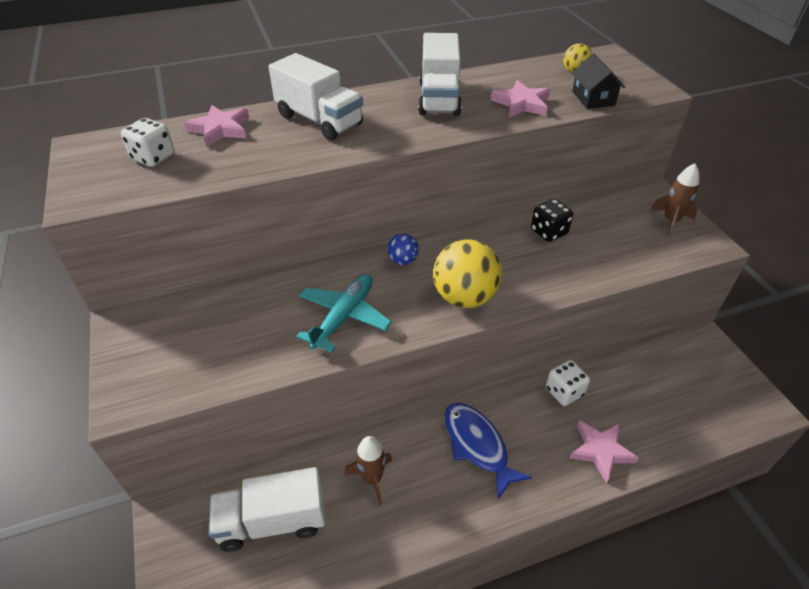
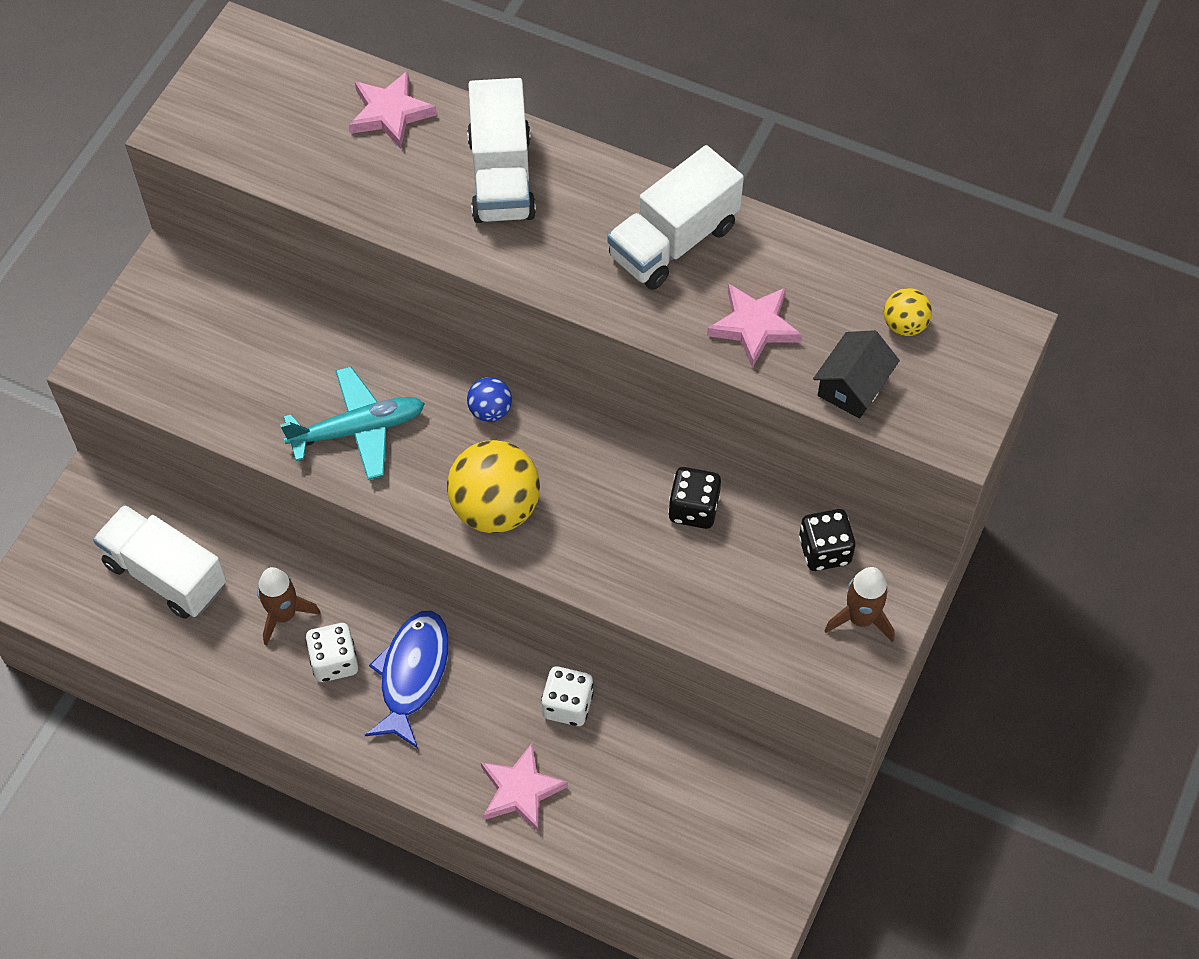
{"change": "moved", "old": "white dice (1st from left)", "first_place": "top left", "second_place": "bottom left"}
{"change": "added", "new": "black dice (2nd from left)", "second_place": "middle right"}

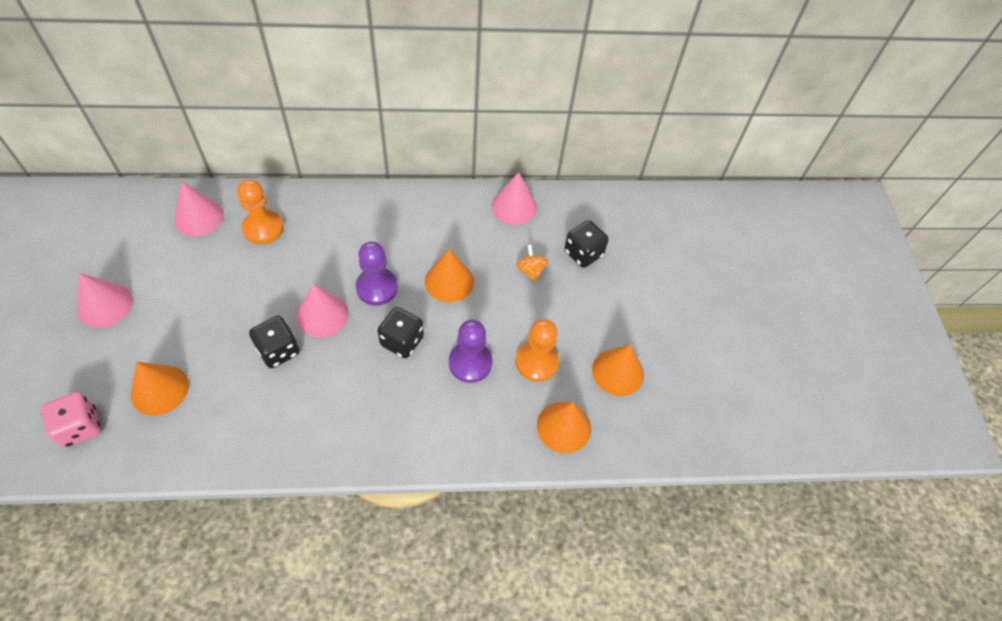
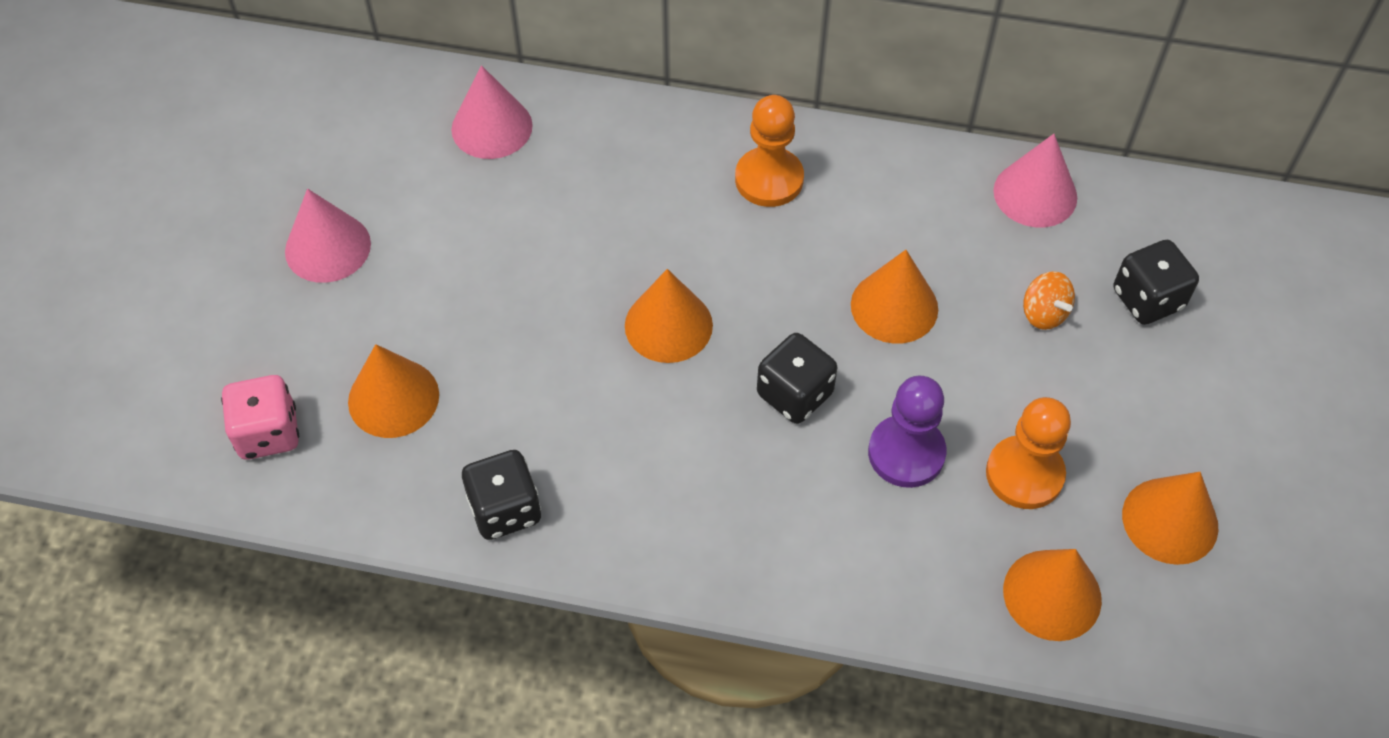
{"change": "moved", "old": "orange pawn (1st from left)", "first_place": "middle left", "second_place": "top centre"}
{"change": "moved", "old": "black dice (1st from left)", "first_place": "middle left", "second_place": "bottom centre"}
{"change": "recoloured", "old": "pink cone (3rd from left)", "new": "orange cone (2nd from left)", "first_place": "middle left", "second_place": "centre"}
{"change": "removed", "old": "purple pawn (1st from left)", "first_place": "centre"}
{"change": "turned", "old": "orange spinning top", "first_place": "centre", "second_place": "middle right", "degrees": 150}

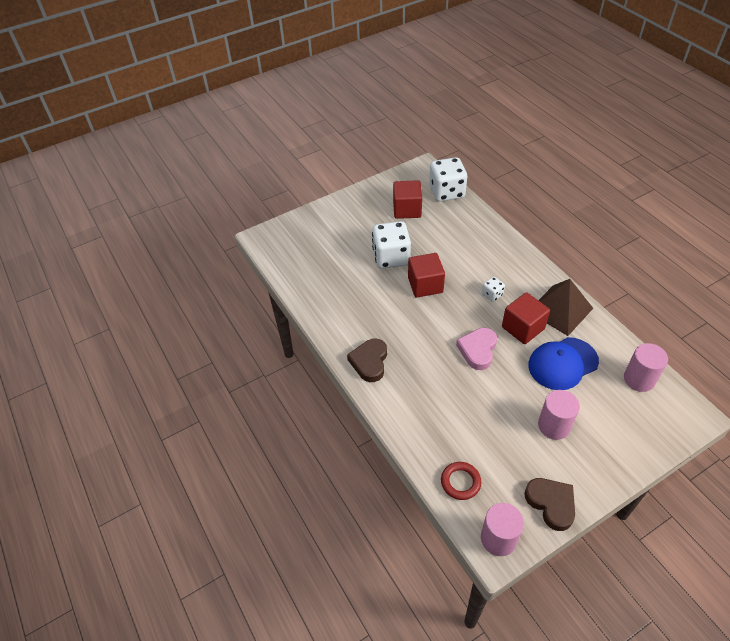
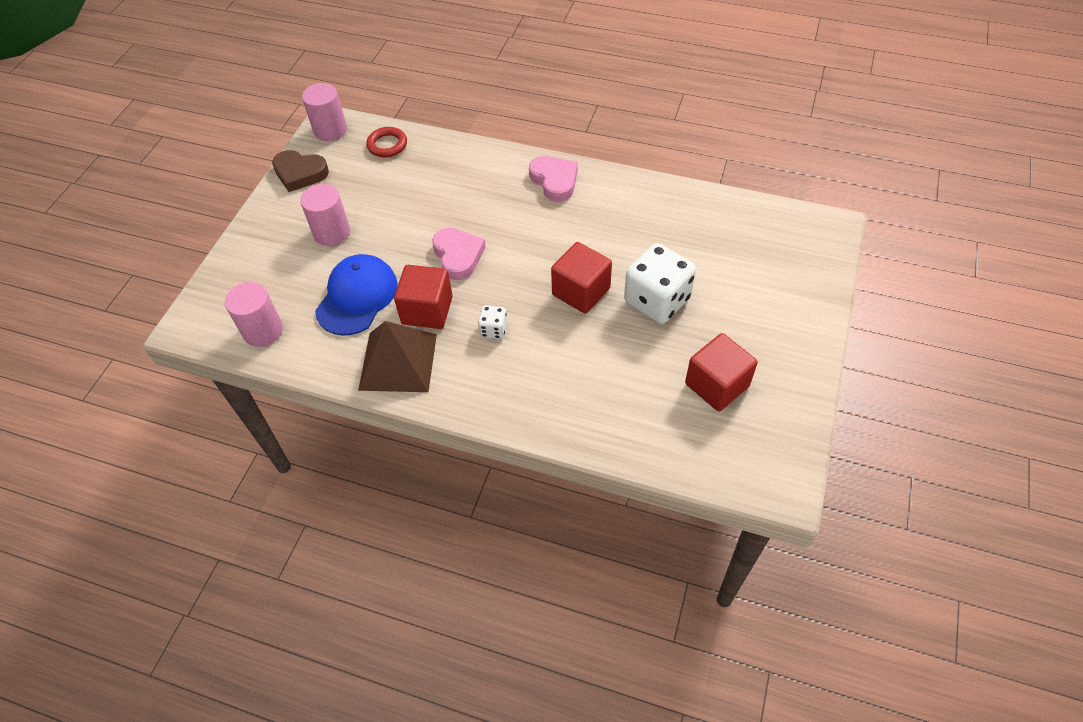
{"change": "recoloured", "old": "brown heart (1st from left)", "new": "pink heart (2nd from left)", "first_place": "centre", "second_place": "top centre"}
{"change": "removed", "old": "white dice (2nd from left)", "first_place": "top centre"}

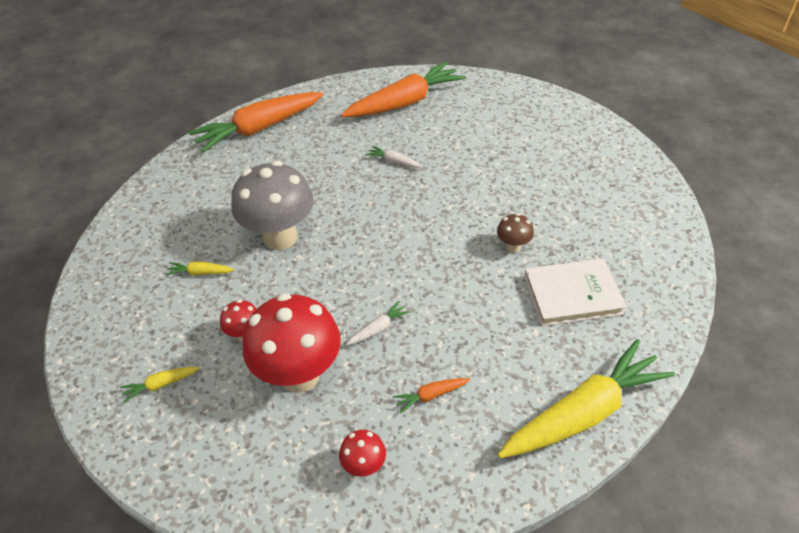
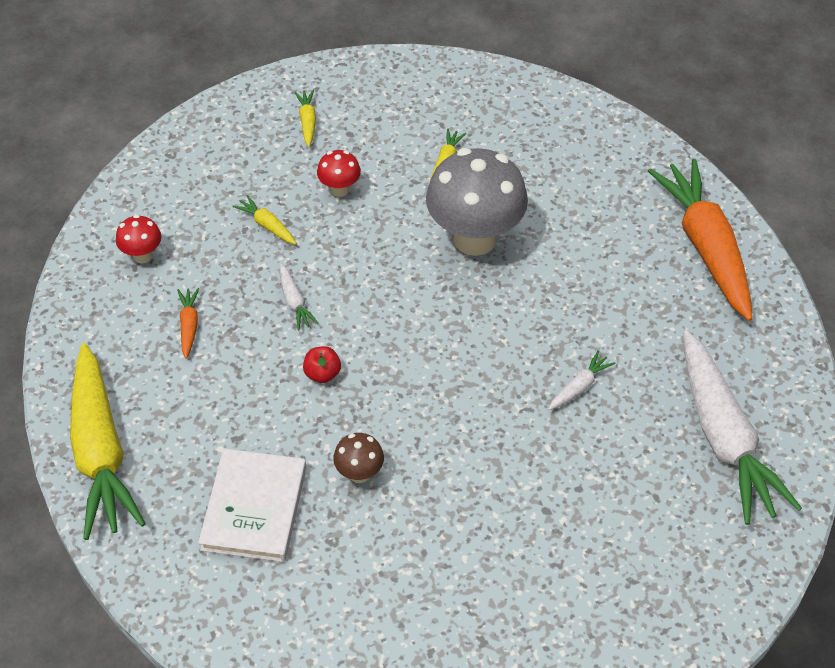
{"change": "replaced", "old": "red mushroom (2nd from left)", "new": "yellow carrot (2nd from left)", "first_place": "centre", "second_place": "top left"}
{"change": "recoloured", "old": "orange carrot (2nd from left)", "new": "white carrot (3rd from left)", "first_place": "top centre", "second_place": "middle right"}
{"change": "added", "new": "red apple", "second_place": "centre"}

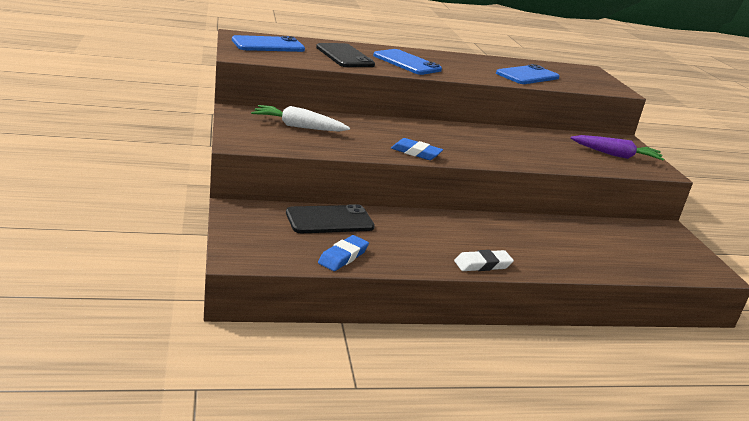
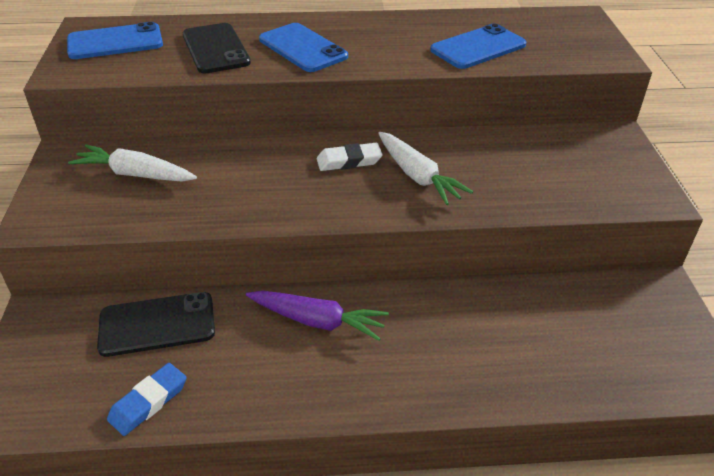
{"change": "removed", "old": "blue eraser (2nd from left)", "first_place": "centre"}
{"change": "moved", "old": "white eraser", "first_place": "centre", "second_place": "top centre"}
{"change": "moved", "old": "purple carrot", "first_place": "middle right", "second_place": "centre"}
{"change": "added", "new": "white carrot (2nd from left)", "second_place": "centre"}

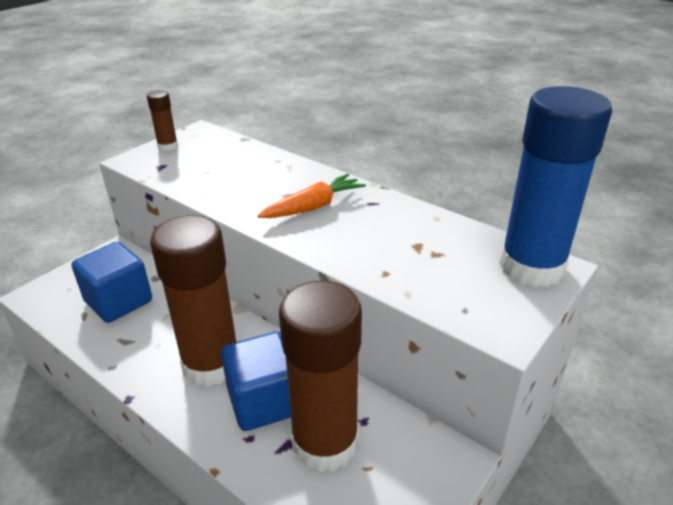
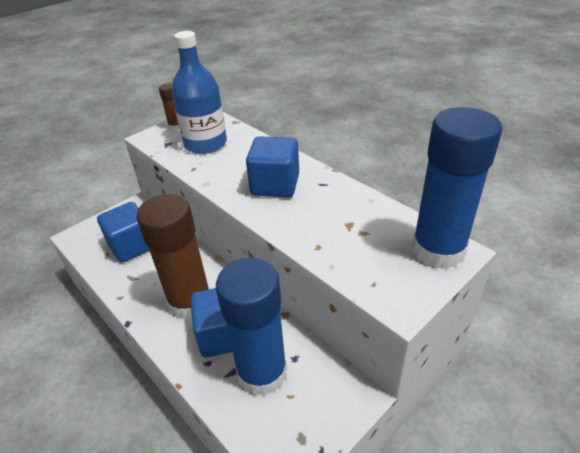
{"change": "replaced", "old": "orange carrot", "new": "blue cube (3rd from left)", "first_place": "centre", "second_place": "centre"}
{"change": "recoloured", "old": "brown glue stick (3rd from left)", "new": "blue glue stick (1st from left)", "first_place": "bottom centre", "second_place": "bottom centre"}
{"change": "added", "new": "blue bottle", "second_place": "top centre"}

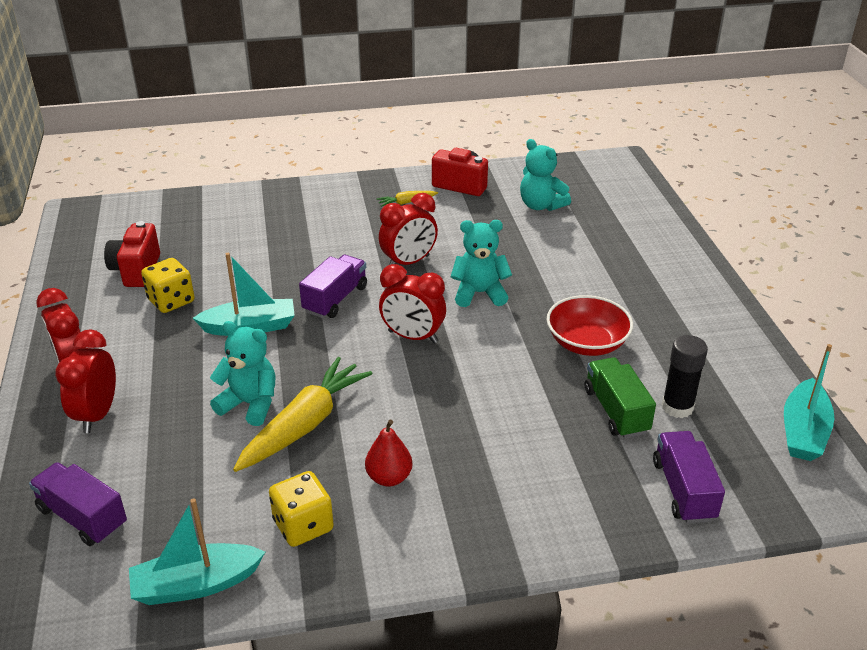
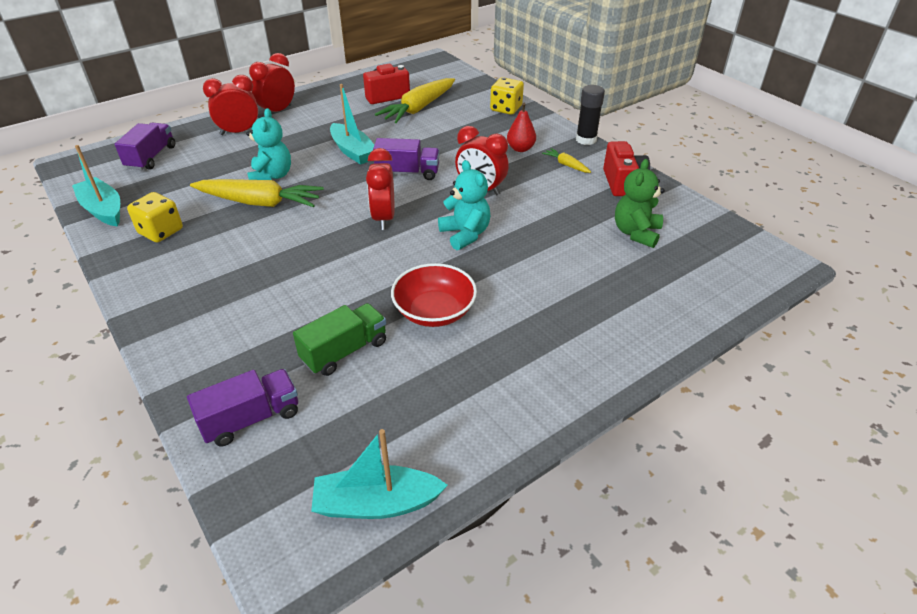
{"change": "moved", "old": "yellow dice (1st from left in the first image)", "new": "yellow dice (2nd from left)", "first_place": "middle left", "second_place": "top centre"}
{"change": "moved", "old": "red pear", "first_place": "bottom centre", "second_place": "top centre"}
{"change": "recoloured", "old": "turquoise teddy bear (3rd from left)", "new": "green teddy bear", "first_place": "top centre", "second_place": "top right"}
{"change": "moved", "old": "black glue stick", "first_place": "middle right", "second_place": "top centre"}
{"change": "added", "new": "yellow carrot (2nd from left)", "second_place": "top centre"}

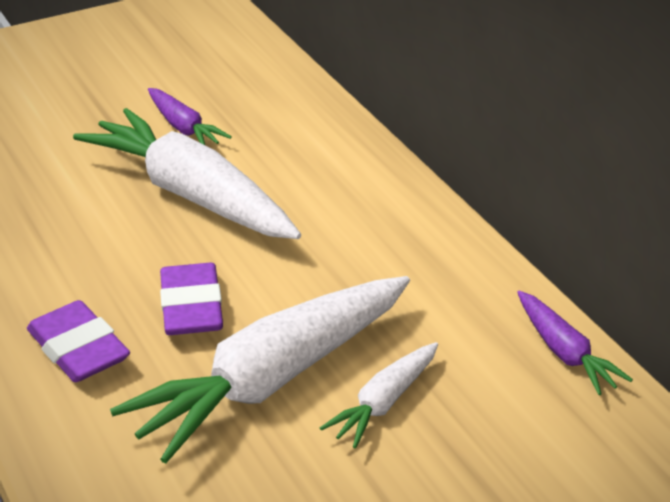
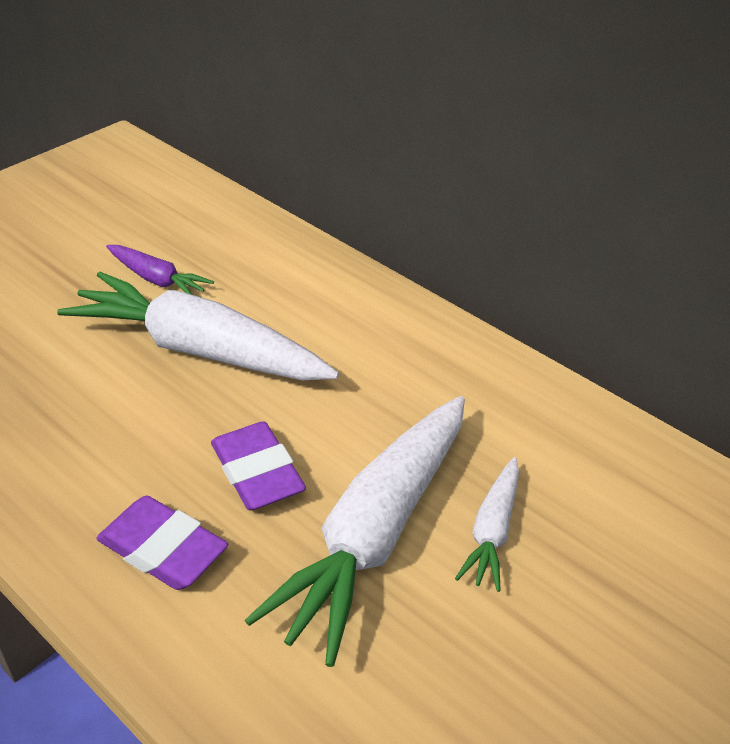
{"change": "removed", "old": "purple carrot (2nd from left)", "first_place": "bottom right"}

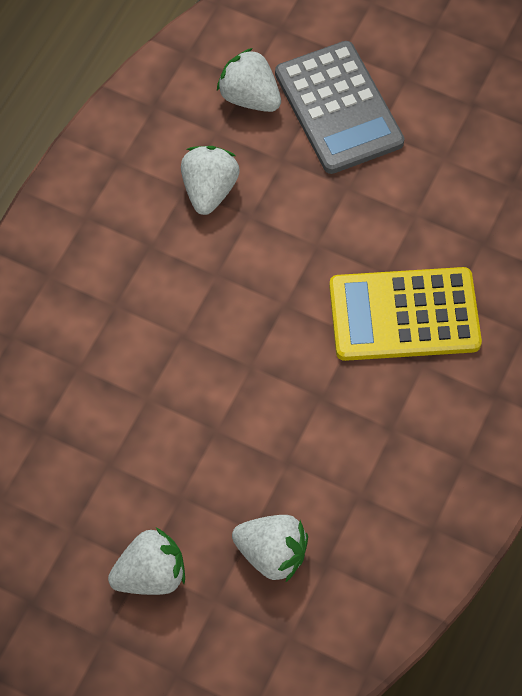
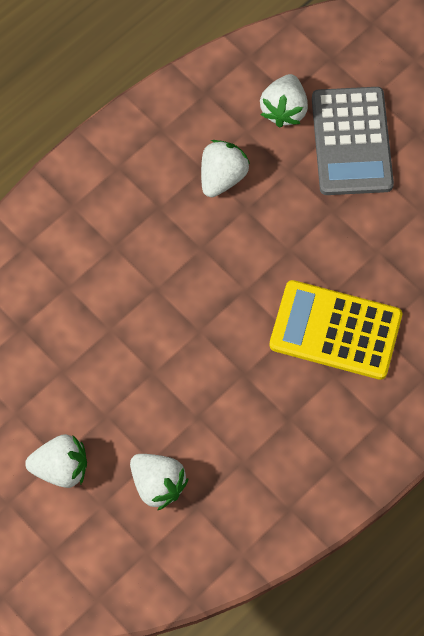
{"change": "turned", "old": "white strawberry (3rd from left in the first image)", "first_place": "top centre", "second_place": "top right", "degrees": -135}

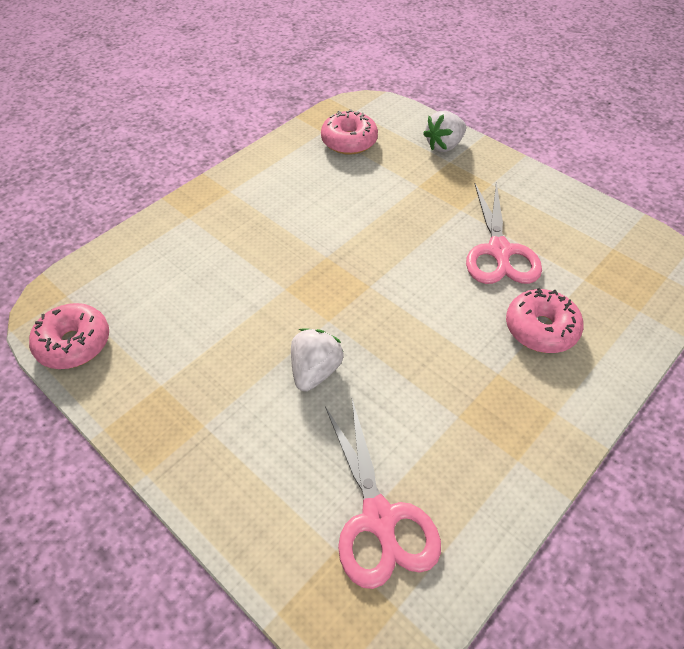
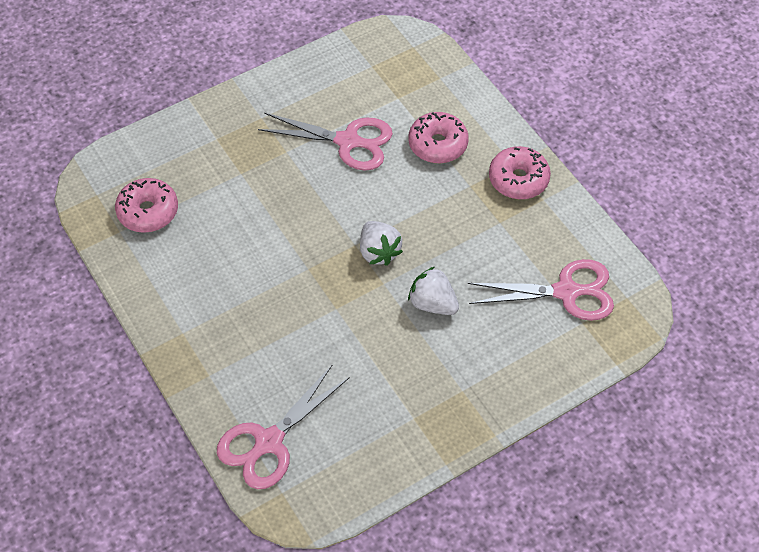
{"change": "moved", "old": "pink donut (1st from left in the first image)", "new": "pink donut (3rd from left)", "first_place": "middle left", "second_place": "top right"}
{"change": "moved", "old": "white strawberry (2nd from left in the first image)", "new": "white strawberry (1st from left)", "first_place": "top centre", "second_place": "centre"}
{"change": "added", "new": "pink scissors (1st from left)", "second_place": "bottom centre"}

